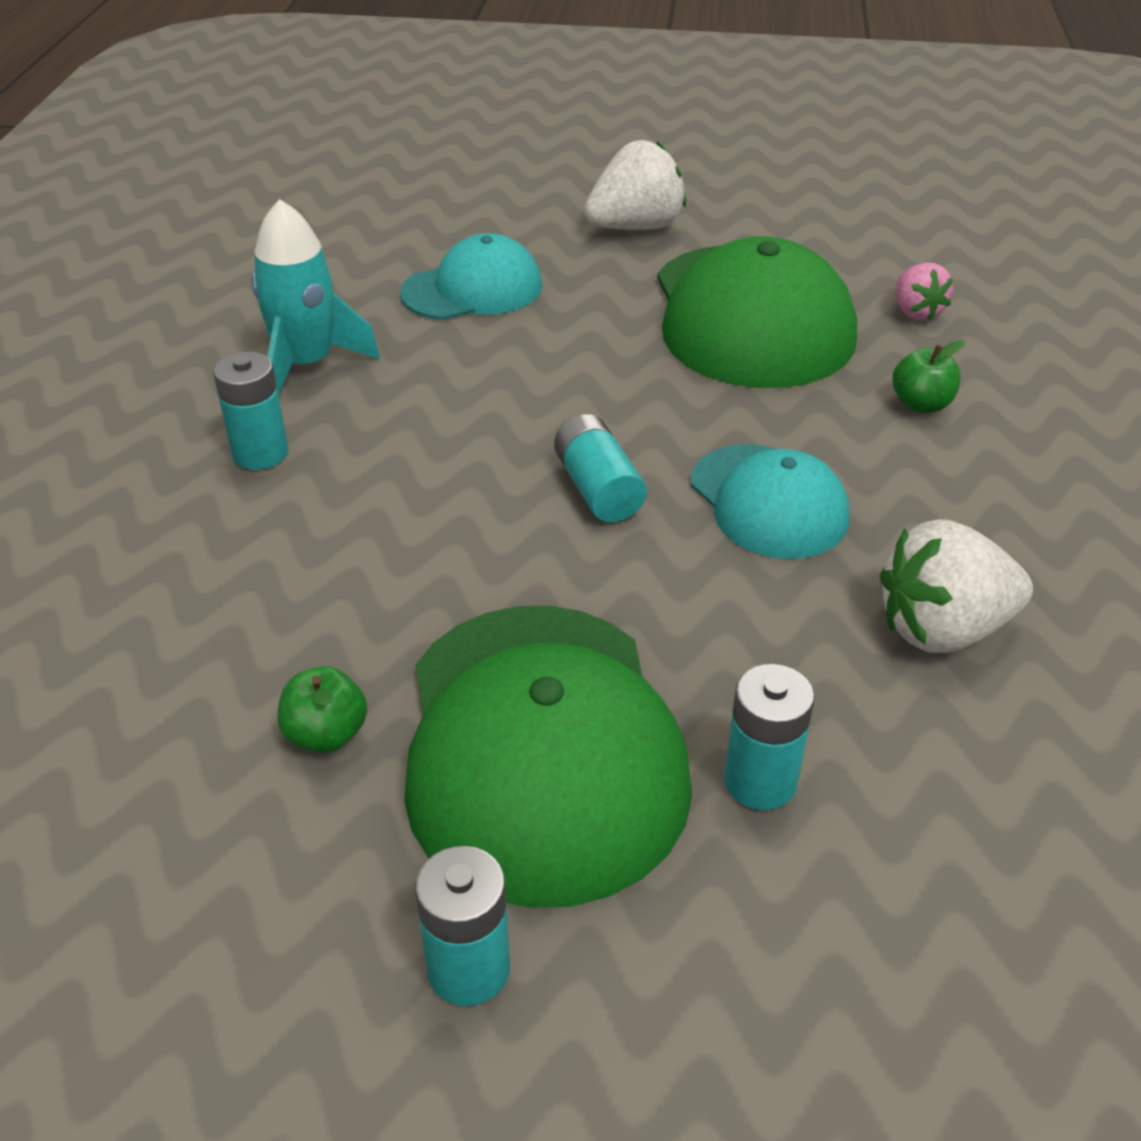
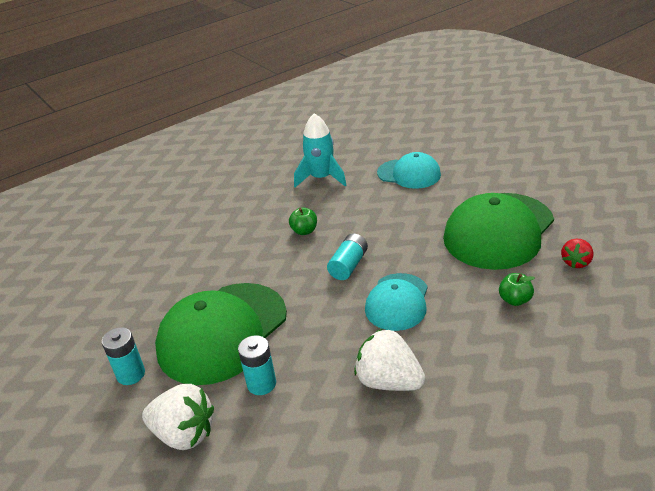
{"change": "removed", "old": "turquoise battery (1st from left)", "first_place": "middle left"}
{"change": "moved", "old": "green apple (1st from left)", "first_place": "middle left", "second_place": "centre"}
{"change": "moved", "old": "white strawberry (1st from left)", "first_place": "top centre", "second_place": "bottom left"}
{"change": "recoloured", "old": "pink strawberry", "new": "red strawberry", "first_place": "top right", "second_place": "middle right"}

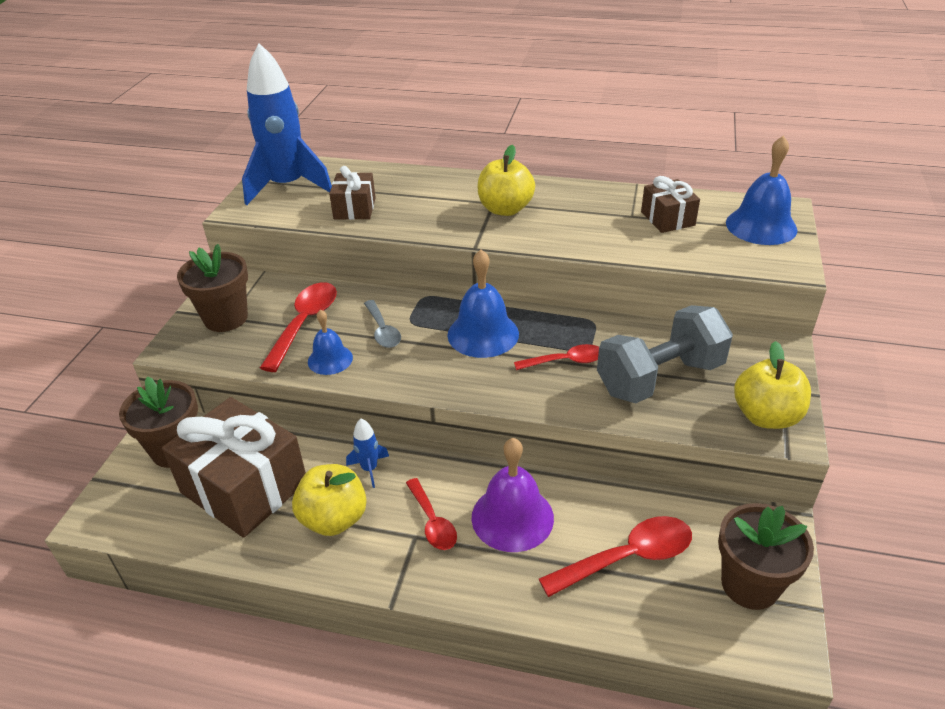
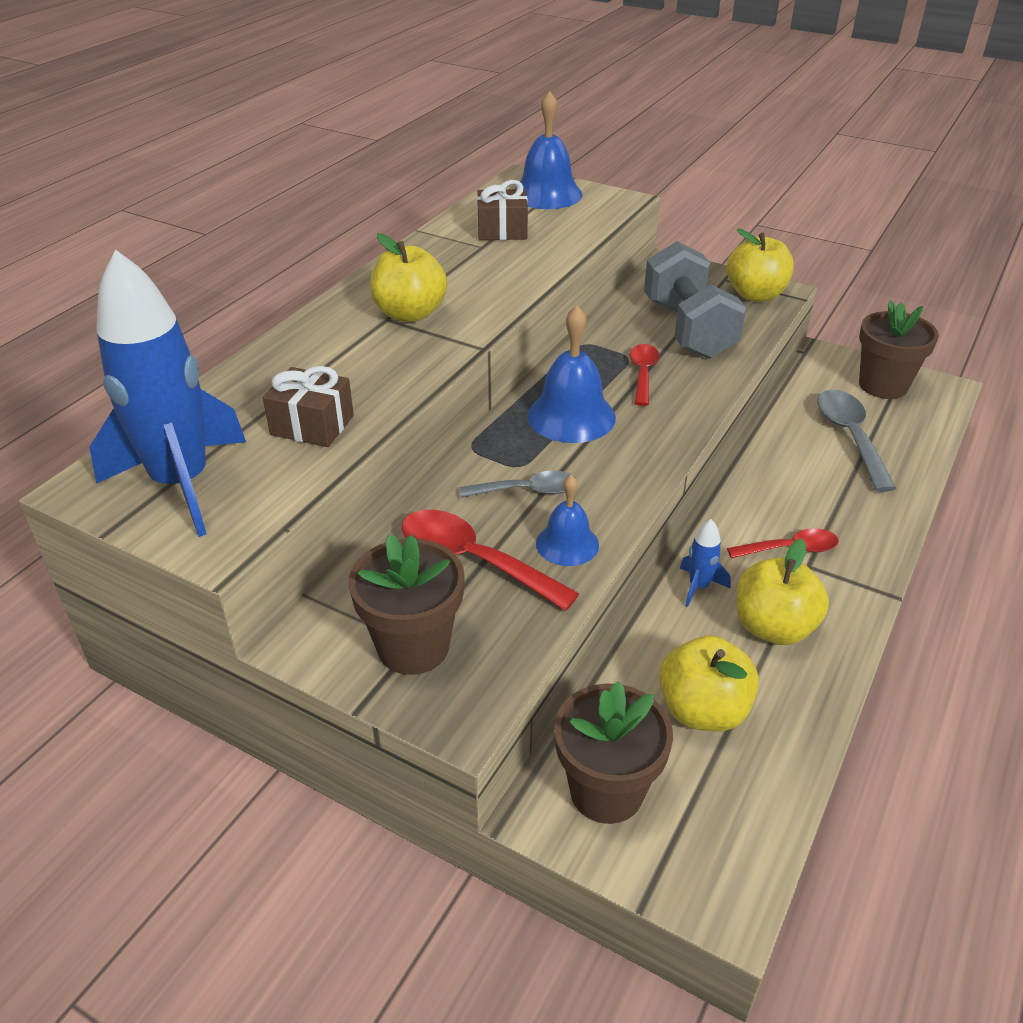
{"change": "replaced", "old": "brown gift (1st from left)", "new": "yellow apple (2nd from left)", "first_place": "middle left", "second_place": "bottom right"}
{"change": "removed", "old": "purple bell", "first_place": "bottom centre"}
{"change": "recoloured", "old": "red spoon (4th from left)", "new": "grey spoon (2nd from left)", "first_place": "bottom centre", "second_place": "middle right"}

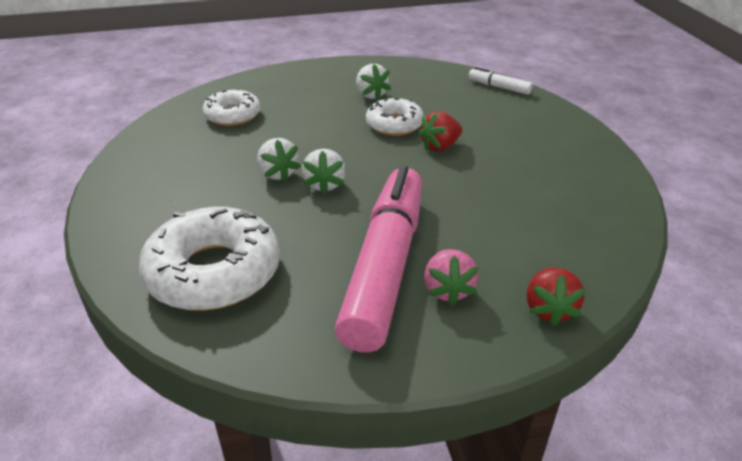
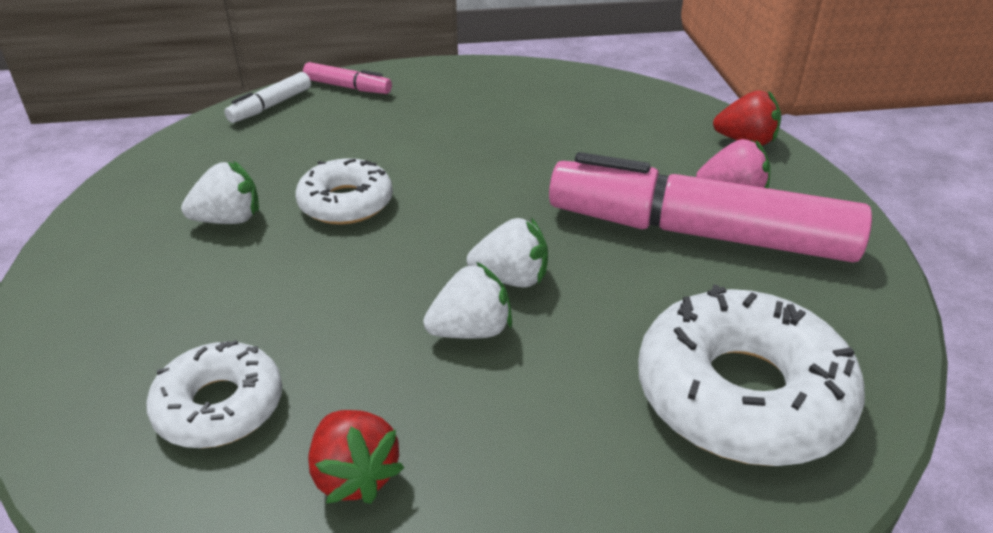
{"change": "moved", "old": "red strawberry (1st from left)", "first_place": "top centre", "second_place": "bottom centre"}
{"change": "added", "new": "pink marker (1st from left)", "second_place": "top centre"}

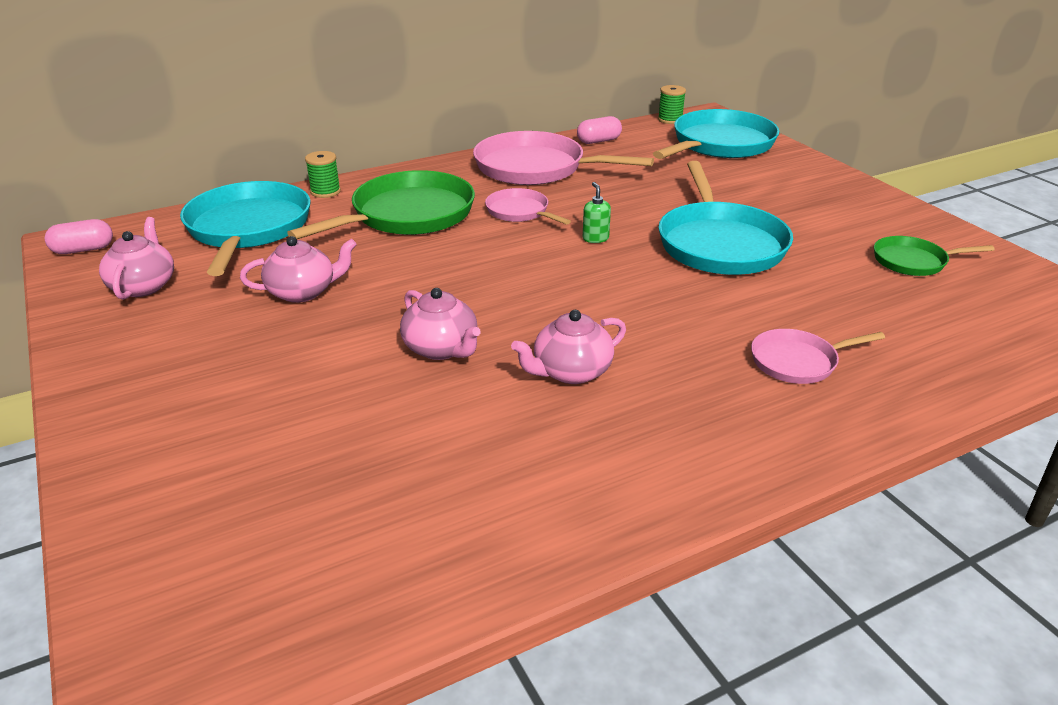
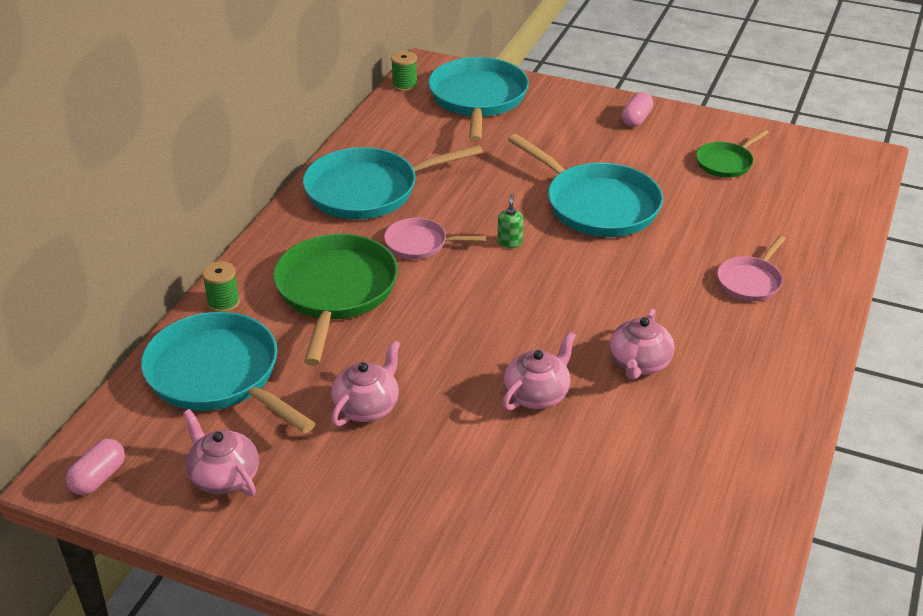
{"change": "turned", "old": "pink teapot (3rd from left)", "first_place": "centre", "second_place": "centre", "degrees": -60}
{"change": "recoloured", "old": "pink pan (2nd from left)", "new": "turquoise pan (2nd from left)", "first_place": "top centre", "second_place": "top centre"}
{"change": "moved", "old": "pink capsule (2nd from left)", "first_place": "top centre", "second_place": "top right"}
{"change": "turned", "old": "green soap dispenser", "first_place": "top centre", "second_place": "centre", "degrees": 60}

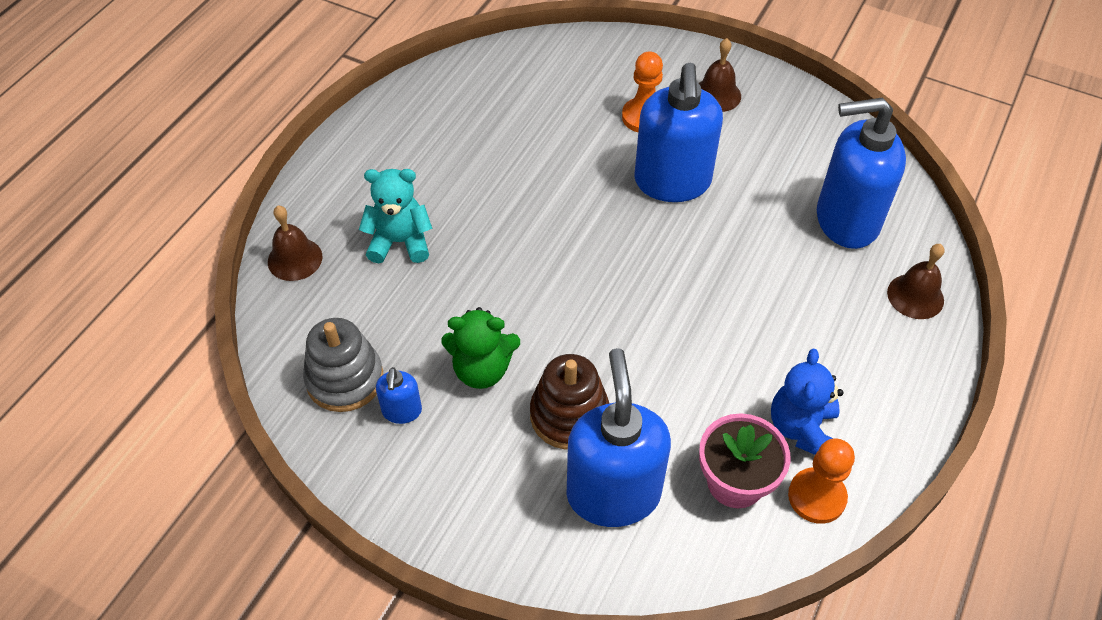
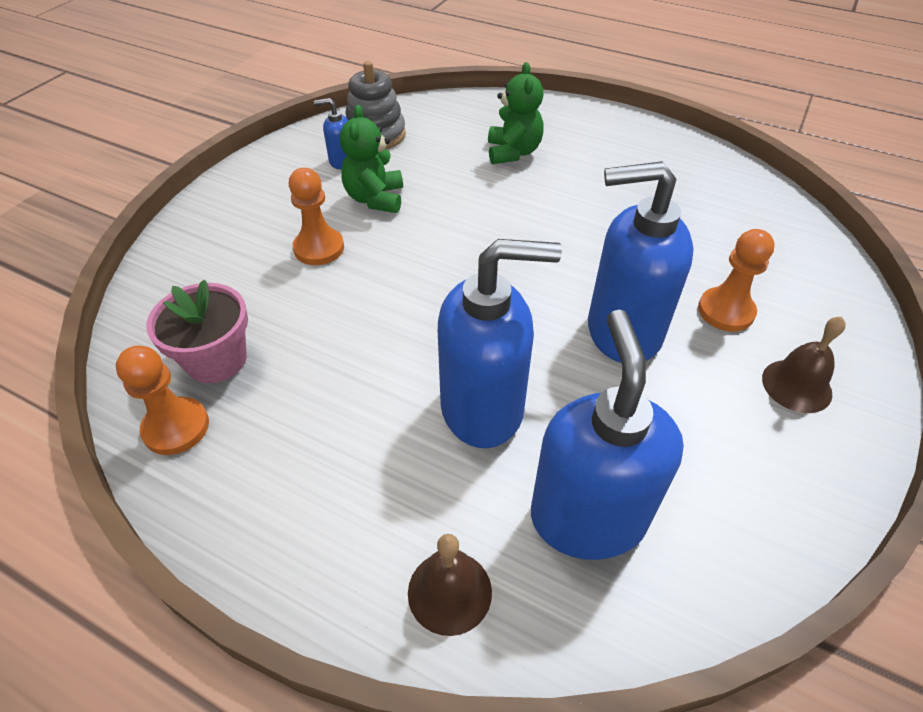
{"change": "removed", "old": "brown bell (1st from left)", "first_place": "middle left"}
{"change": "recoloured", "old": "turquoise teddy bear", "new": "green teddy bear (2nd from left)", "first_place": "centre", "second_place": "top centre"}
{"change": "replaced", "old": "brown stacking toy", "new": "orange pawn (2nd from left)", "first_place": "centre", "second_place": "top centre"}
{"change": "moved", "old": "blue soap dispenser (2nd from left)", "first_place": "bottom centre", "second_place": "centre"}
{"change": "removed", "old": "blue teddy bear", "first_place": "middle right"}

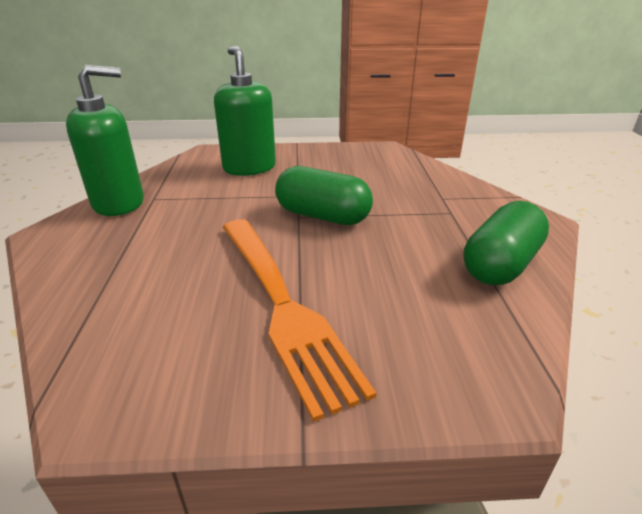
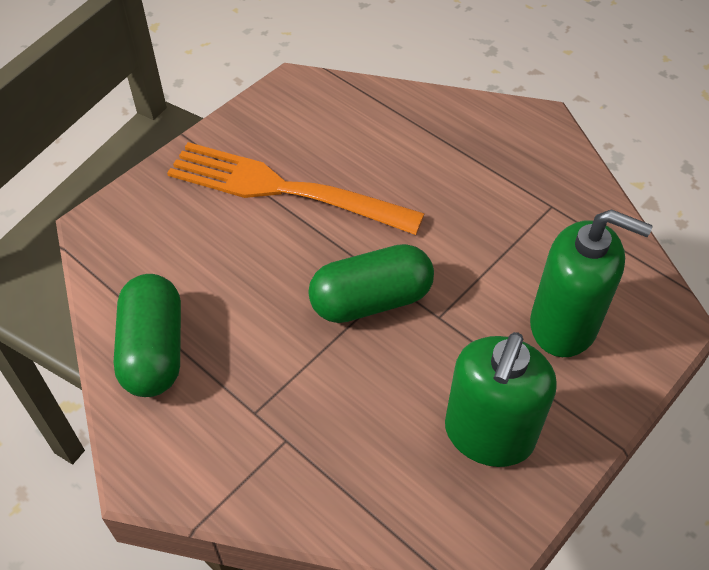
{"change": "moved", "old": "green soap dispenser (1st from left)", "first_place": "top left", "second_place": "bottom right"}

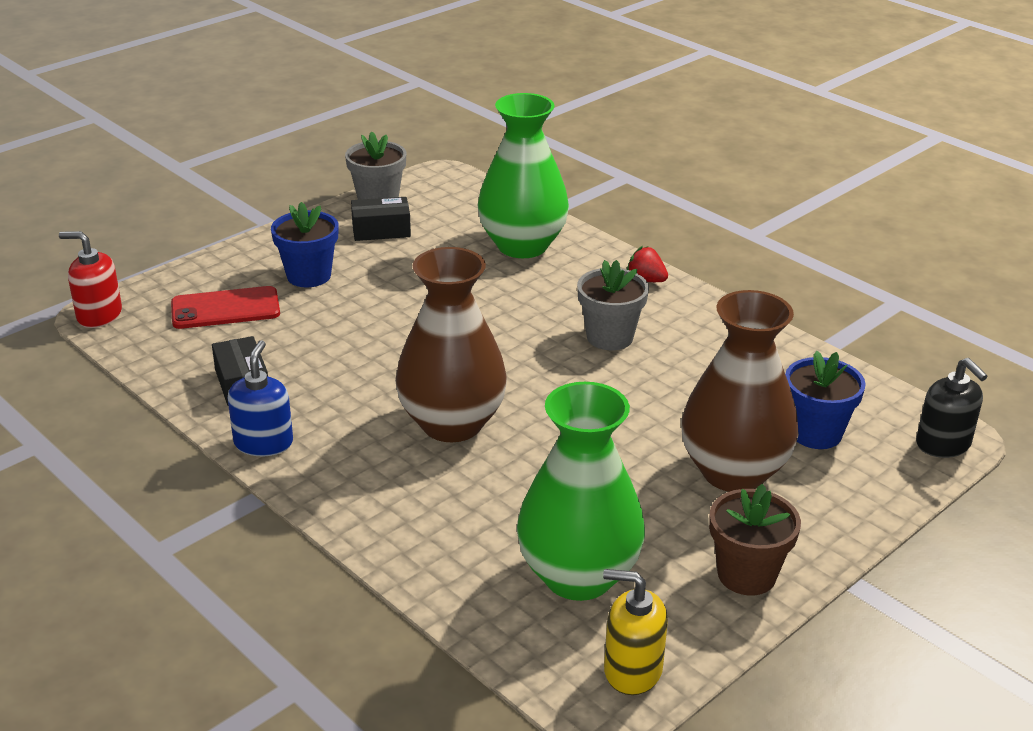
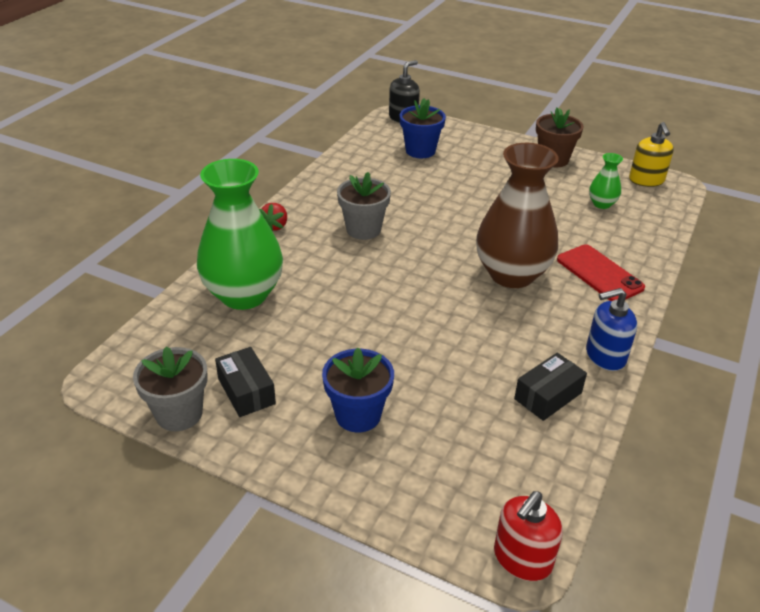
{"change": "turned", "old": "red soap dispenser", "first_place": "middle left", "second_place": "bottom right", "degrees": 45}
{"change": "moved", "old": "red phone", "first_place": "middle left", "second_place": "middle right"}
{"change": "resized", "old": "green vase (2nd from left)", "first_place": "bottom centre", "second_place": "top right", "factor": 0.44}
{"change": "removed", "old": "brown vase (2nd from left)", "first_place": "middle right"}

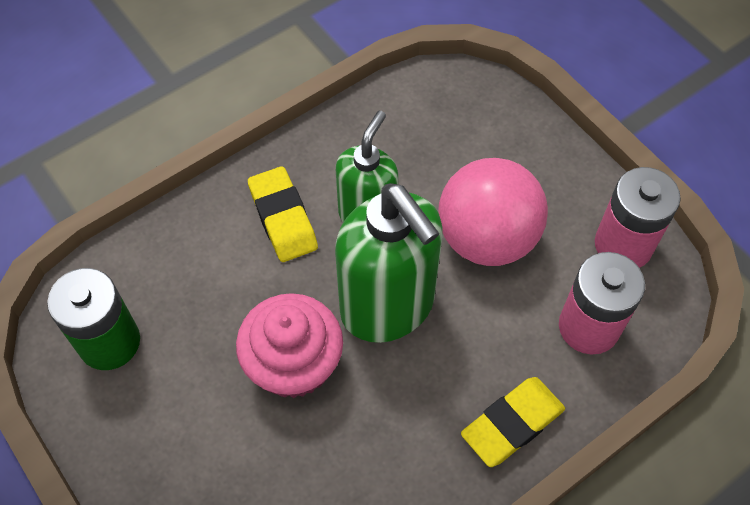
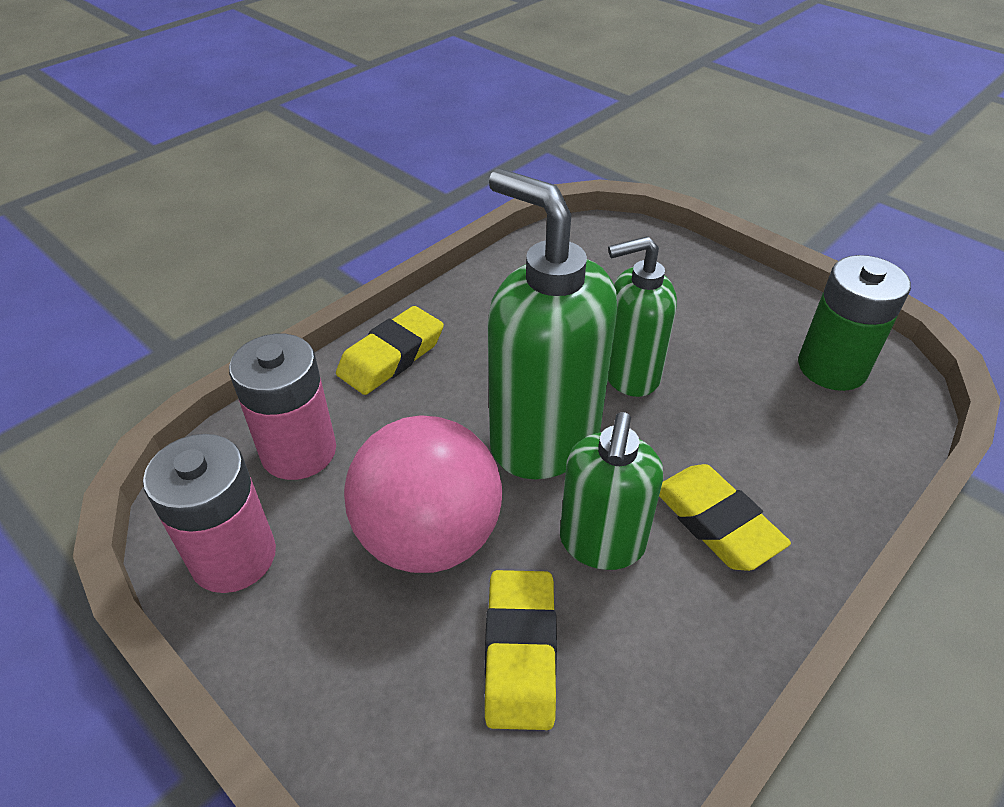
{"change": "replaced", "old": "pink cupcake", "new": "green soap dispenser (3rd from left)", "first_place": "bottom centre", "second_place": "centre"}
{"change": "added", "new": "yellow eraser (2nd from left)", "second_place": "bottom centre"}

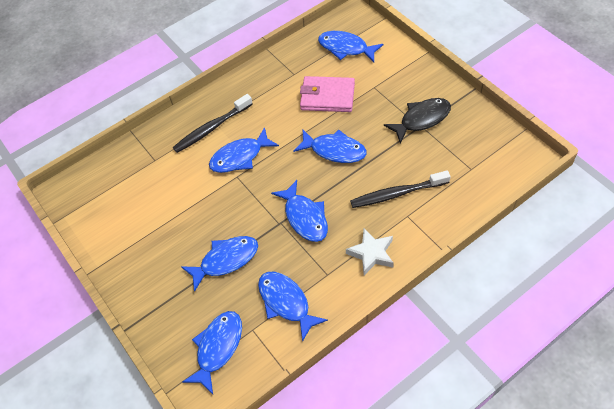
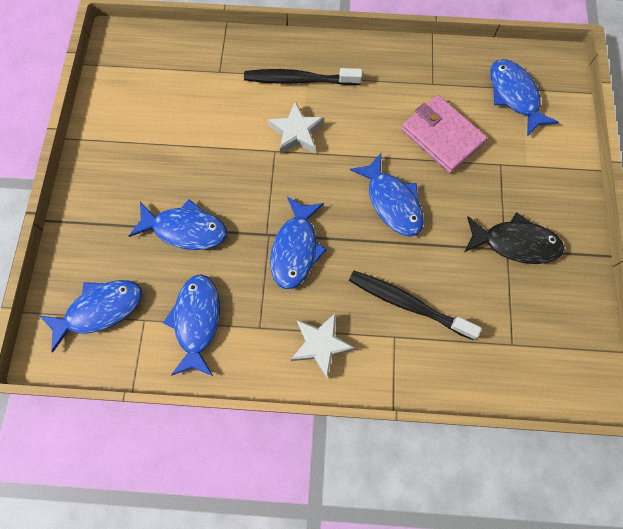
{"change": "replaced", "old": "blue fish (3rd from left)", "new": "white star (1st from left)", "first_place": "centre", "second_place": "top centre"}

